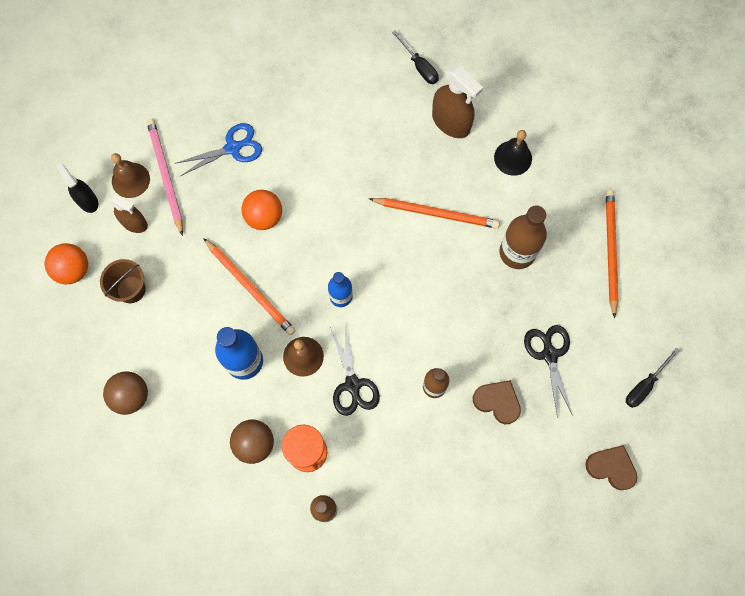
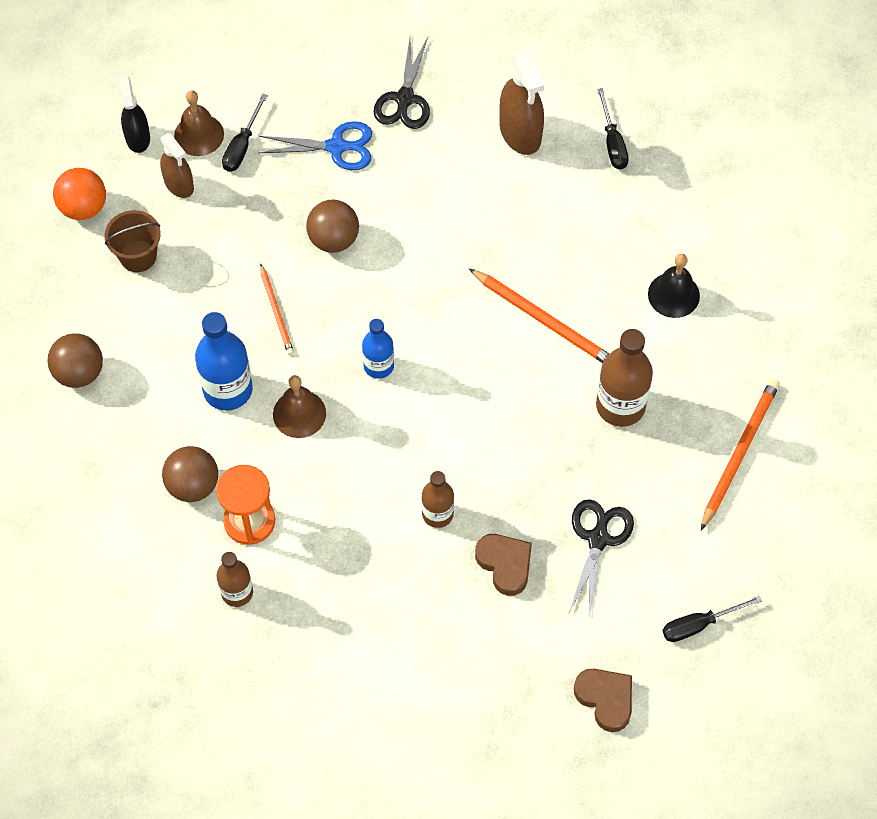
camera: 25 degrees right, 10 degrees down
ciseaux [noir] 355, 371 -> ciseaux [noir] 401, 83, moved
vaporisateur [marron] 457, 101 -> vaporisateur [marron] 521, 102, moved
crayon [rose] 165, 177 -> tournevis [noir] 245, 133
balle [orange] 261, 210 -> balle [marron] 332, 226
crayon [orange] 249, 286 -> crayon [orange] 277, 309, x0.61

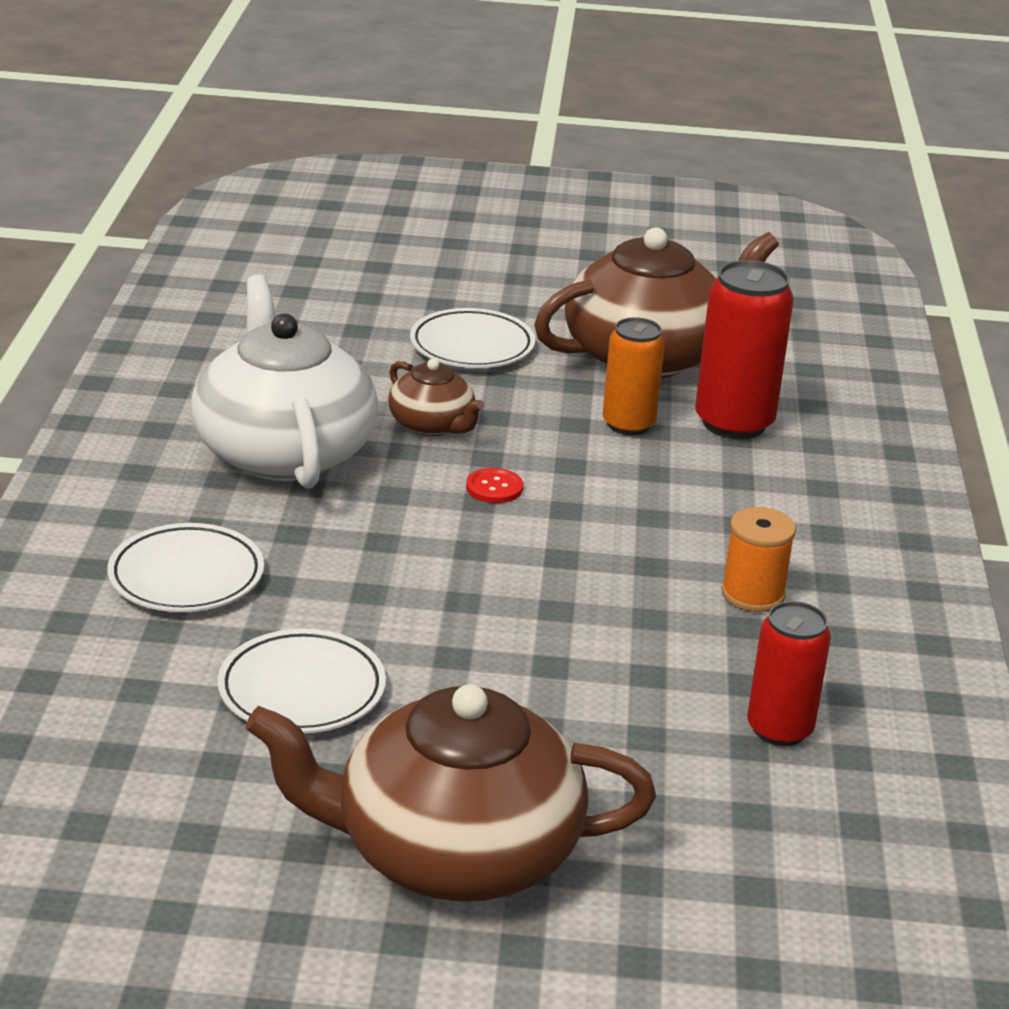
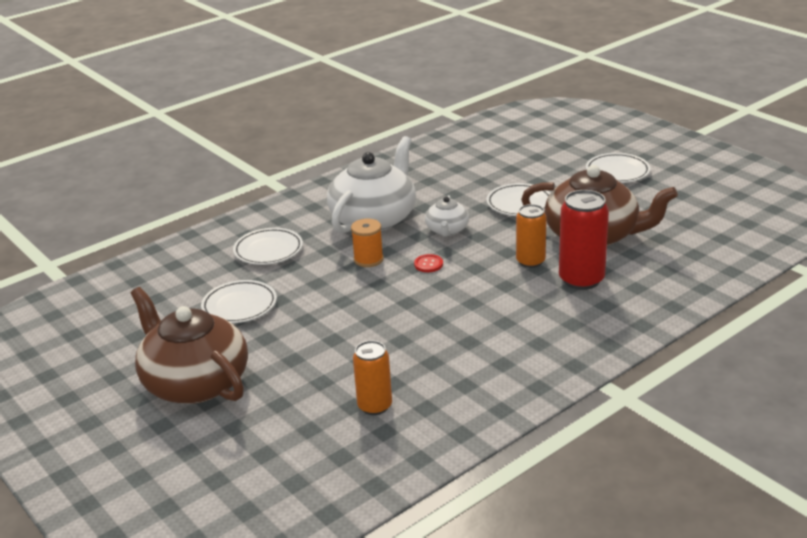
camera: 50 degrees right, 0 degrees up
none -> assiette [blanc] 618, 168
bobine [orange] 758, 559 -> bobine [orange] 367, 243, moved
théière [marron] 436, 397 -> théière [blanc] 447, 216
canette [rouge] 789, 673 -> canette [orange] 372, 378

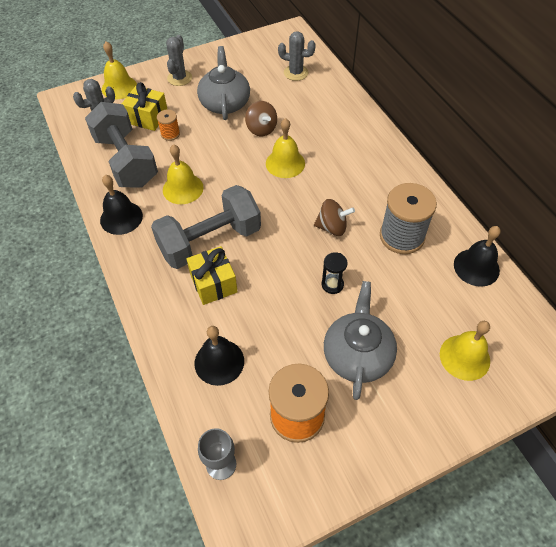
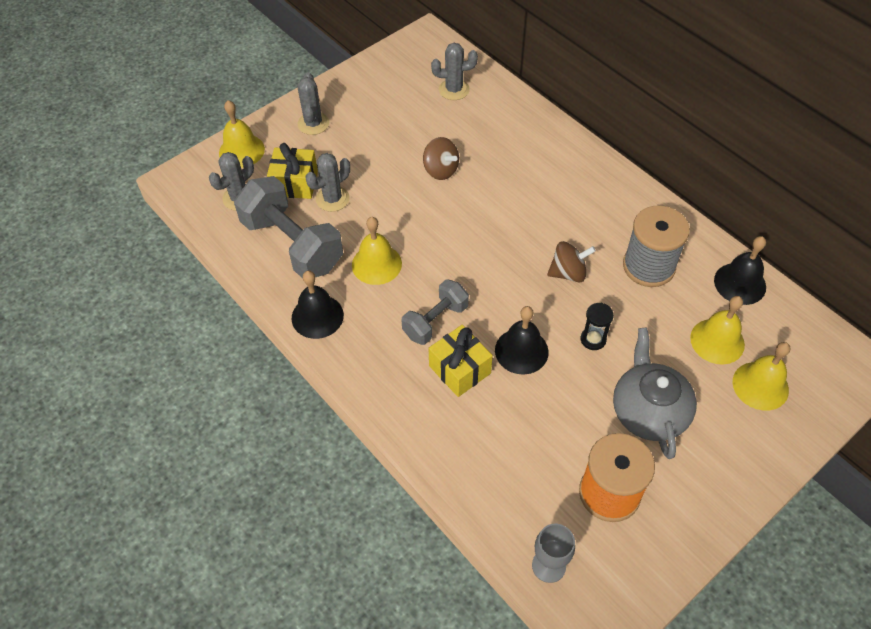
camera: 15 degrees left, 0 degrees up
théière [gris] 223, 83 -> none
cloche [noir] 219, 356 -> cloche [noir] 522, 340, moved
cloche [jaune] 285, 148 -> cloche [jaune] 717, 330, moved
bobine [orange] 168, 125 -> cactus [gris] 328, 182
haltère [gris] 206, 227 -> haltère [gris] 435, 312, x0.58

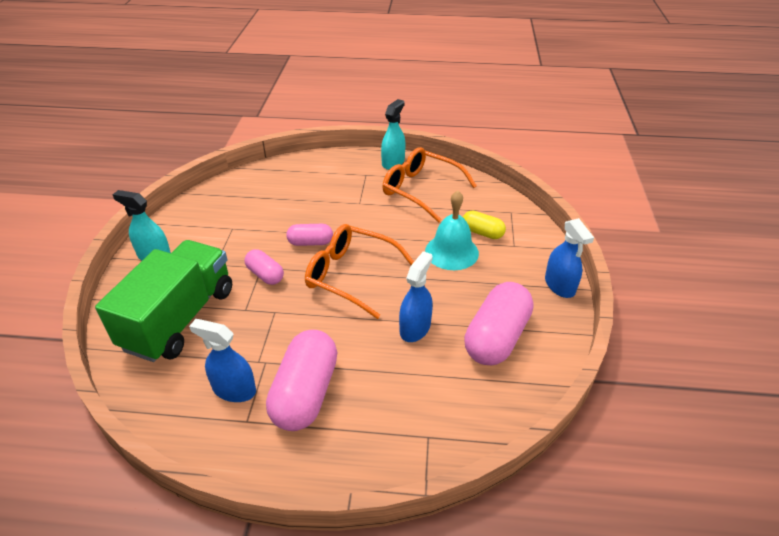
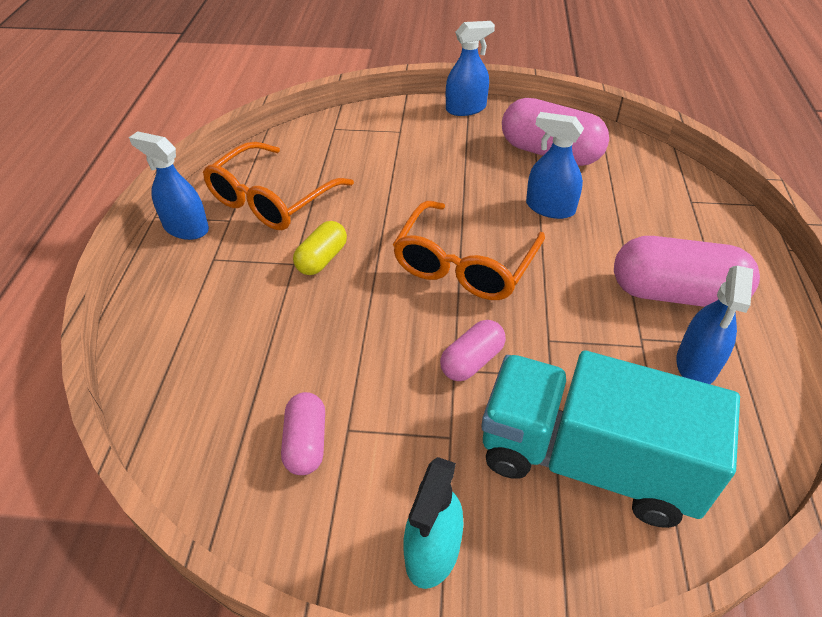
camera: 90 degrees left, 5 degrees up
cloche [turquoise] 452, 230 -> none
gélule [rose] 309, 235 -> gélule [rose] 303, 433, moved
gélule [jaune] 484, 224 -> gélule [jaune] 320, 248, moved
camion [vert] 163, 301 -> camion [turquoise] 610, 439
vaporisateur [turquoise] 393, 134 -> vaporisateur [bleu] 169, 185

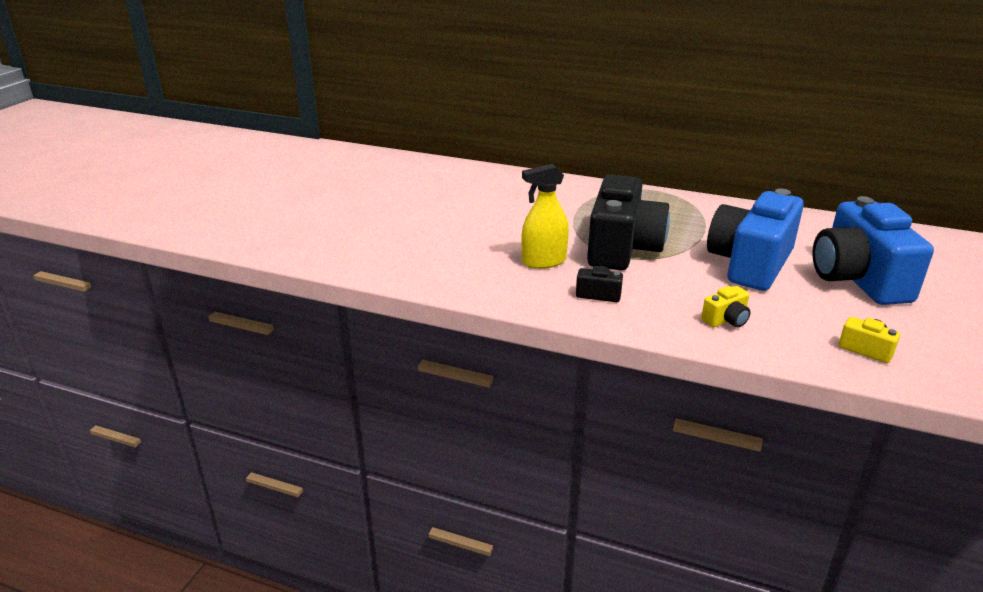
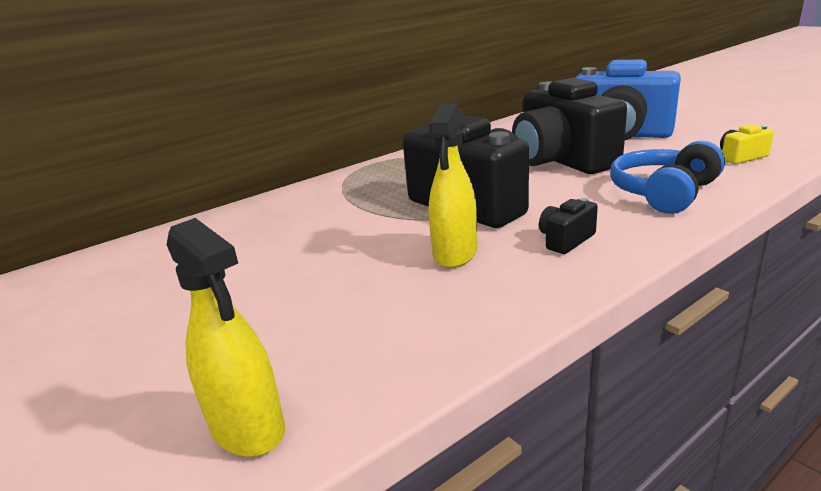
camera: 55 degrees left, 5 degrees down
none -> vaporisateur [jaune] 226, 337
appareil photo [jaune] 726, 306 -> casque audio [bleu] 667, 177
appareil photo [bleu] 755, 239 -> appareil photo [noir] 569, 126

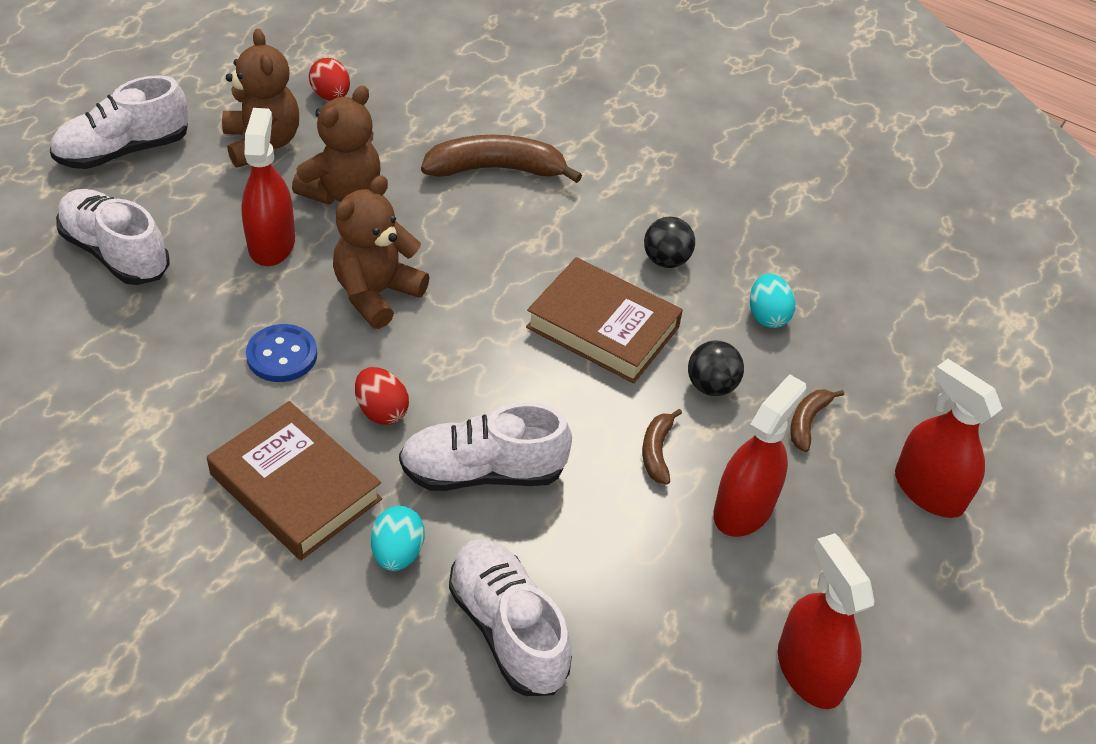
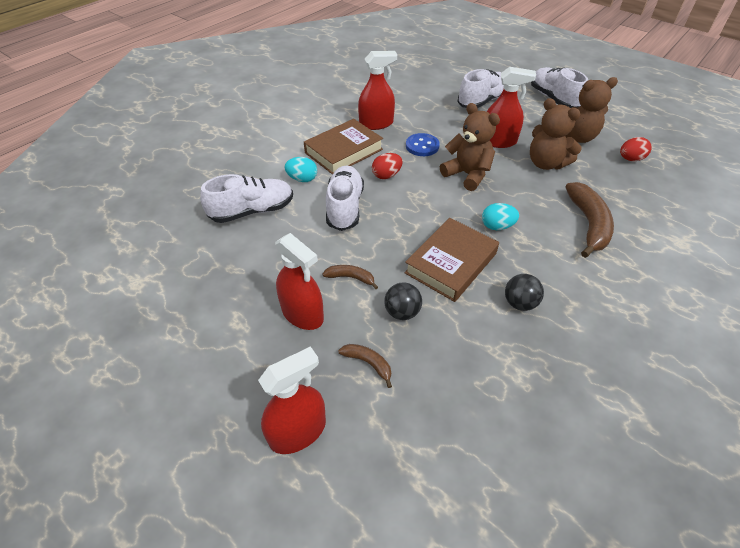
camera: 100 degrees right, 0 degrees up
œuf [turquoise] 772, 300 -> œuf [turquoise] 500, 216, moved
vaporisateur [rouge] 826, 621 -> vaporisateur [rouge] 377, 90, moved

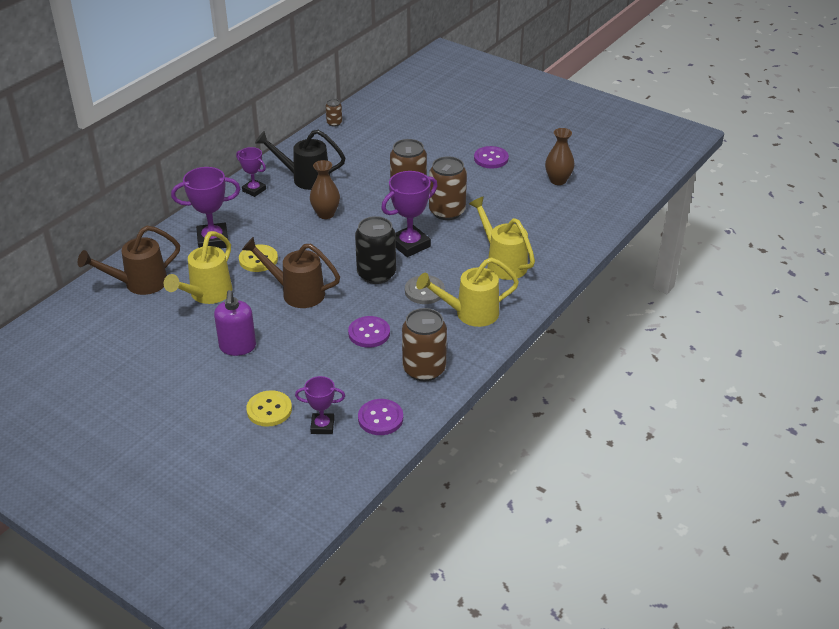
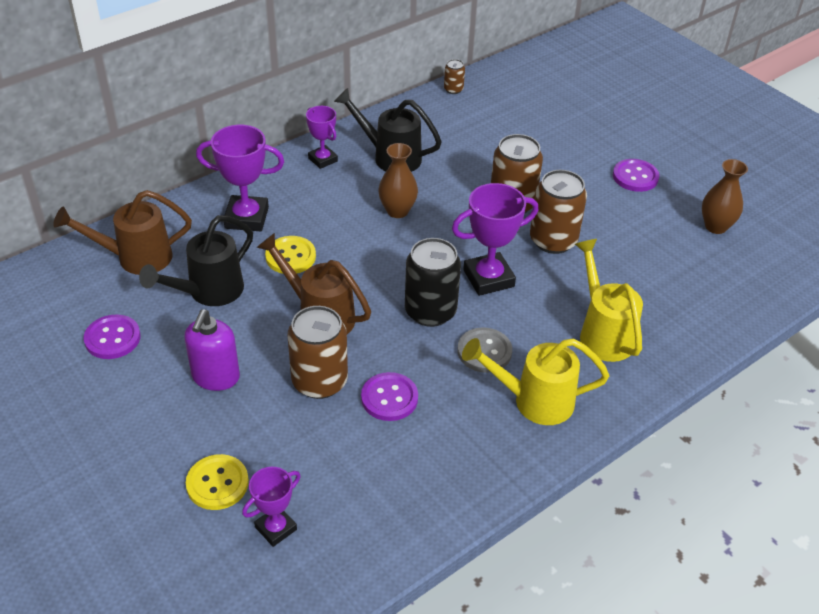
camera: 15 degrees right, 5 degrees up
bouton [violet] 380, 417 -> bouton [violet] 112, 336, moved
canette [marron] 424, 344 -> canette [marron] 318, 352, moved
arrosoir [jaune] 198, 267 -> arrosoir [noir] 196, 260
trophée [violet] 320, 405 -> trophée [violet] 271, 507, 60 degrees counterclockwise

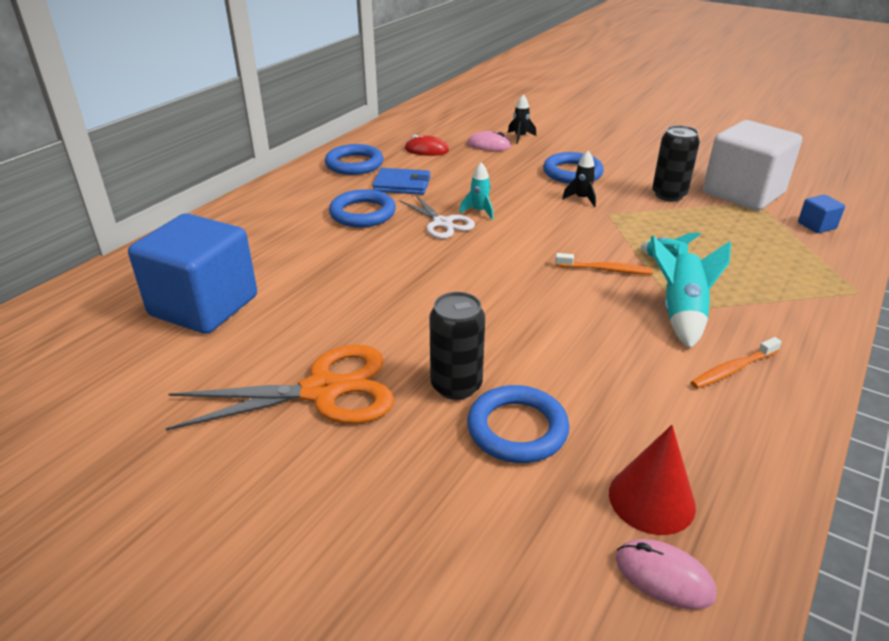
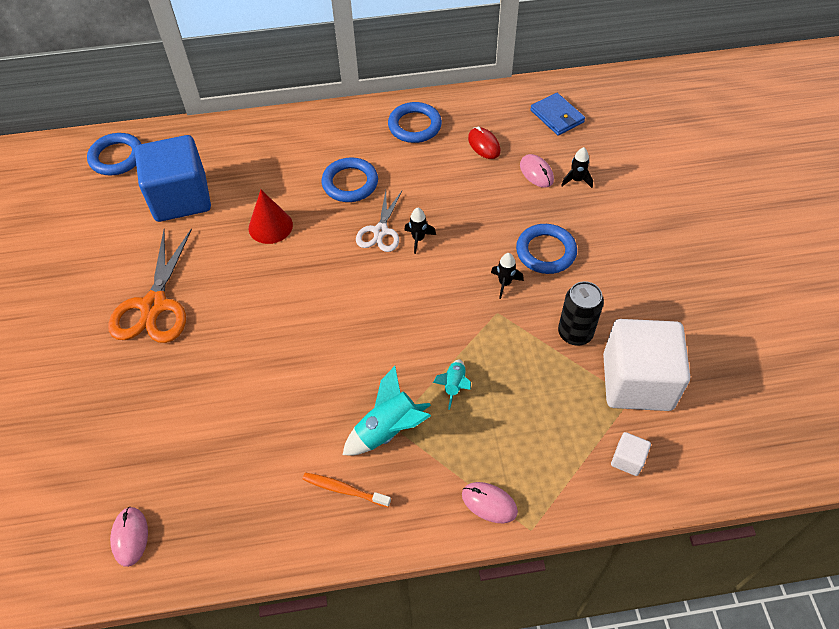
camera: 50 degrees right, 20 degrees up
canette [noir] 457, 346 -> none
brosse à dents [orange] 604, 264 -> none
none -> souris [rose] 490, 502
portefeuille [bleu] 401, 181 -> portefeuille [bleu] 557, 114, moved
anneau [bleu] 518, 424 -> anneau [bleu] 114, 154, moved
cône [rouge] 652, 480 -> cône [rouge] 271, 217, moved
fusée [turquoise] 476, 191 -> fusée [noir] 420, 231
cube [bleu] 821, 214 -> cube [blanc] 631, 454
ciseaux [orange] 280, 388 -> ciseaux [orange] 150, 285, 60 degrees clockwise

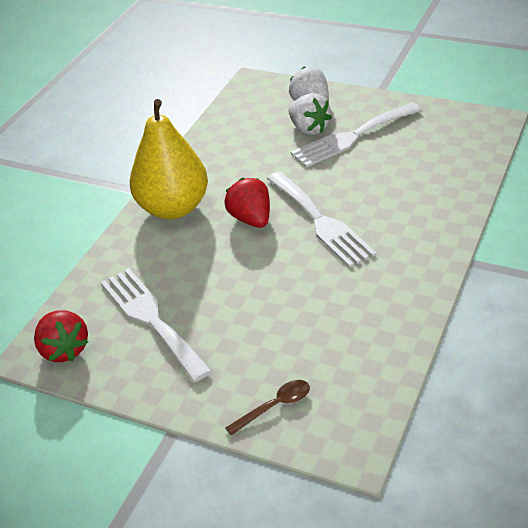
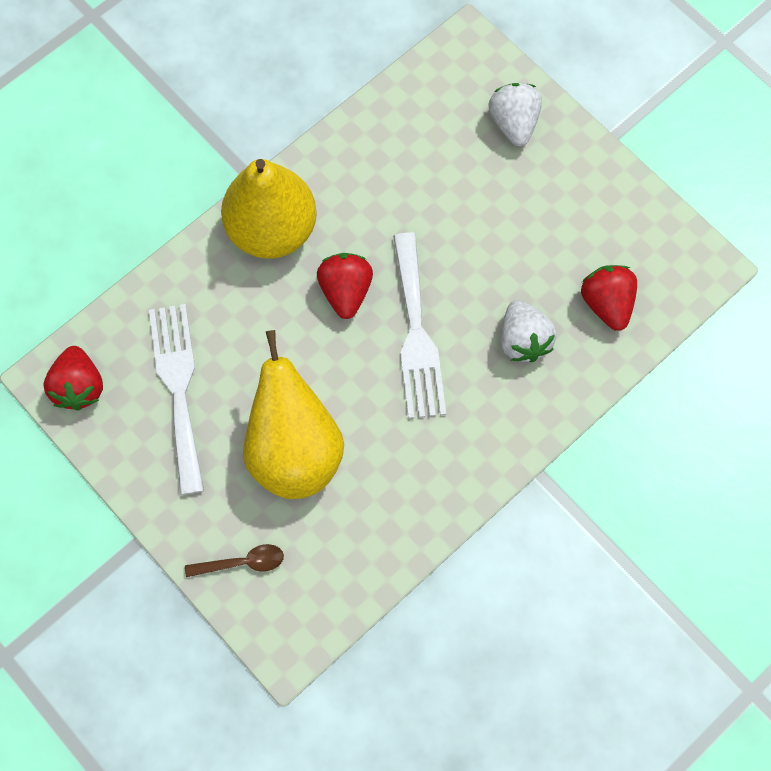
camera: 20 degrees right, 30 degrees up
fourchette [blanc] 356, 134 -> none
none -> poire [jaune] 293, 414
none -> fraise [rouge] 609, 298
fraise [blanc] 310, 114 -> fraise [blanc] 528, 331, moved

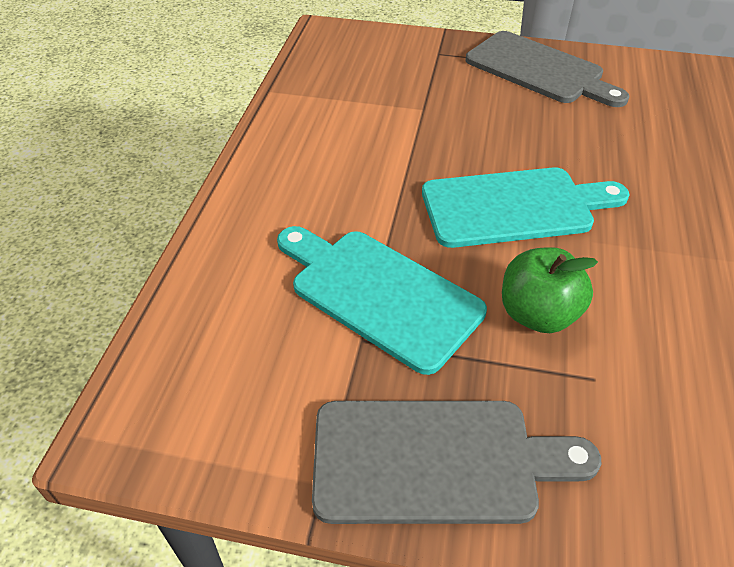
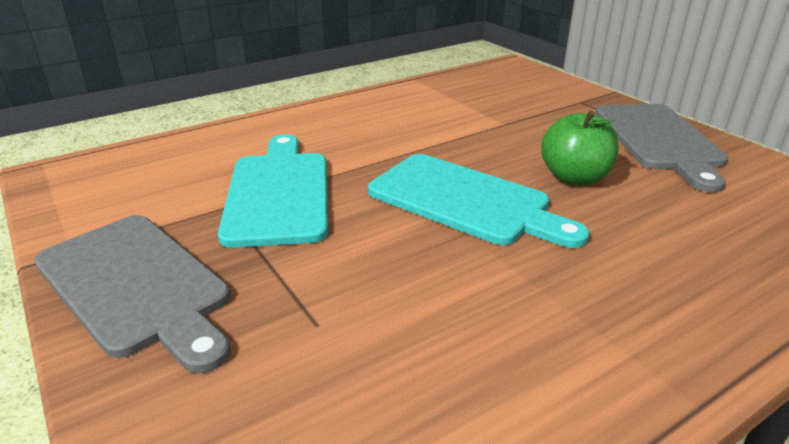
camera: 45 degrees right, 15 degrees down
pomme [vert] 550, 290 -> pomme [vert] 580, 148, moved

